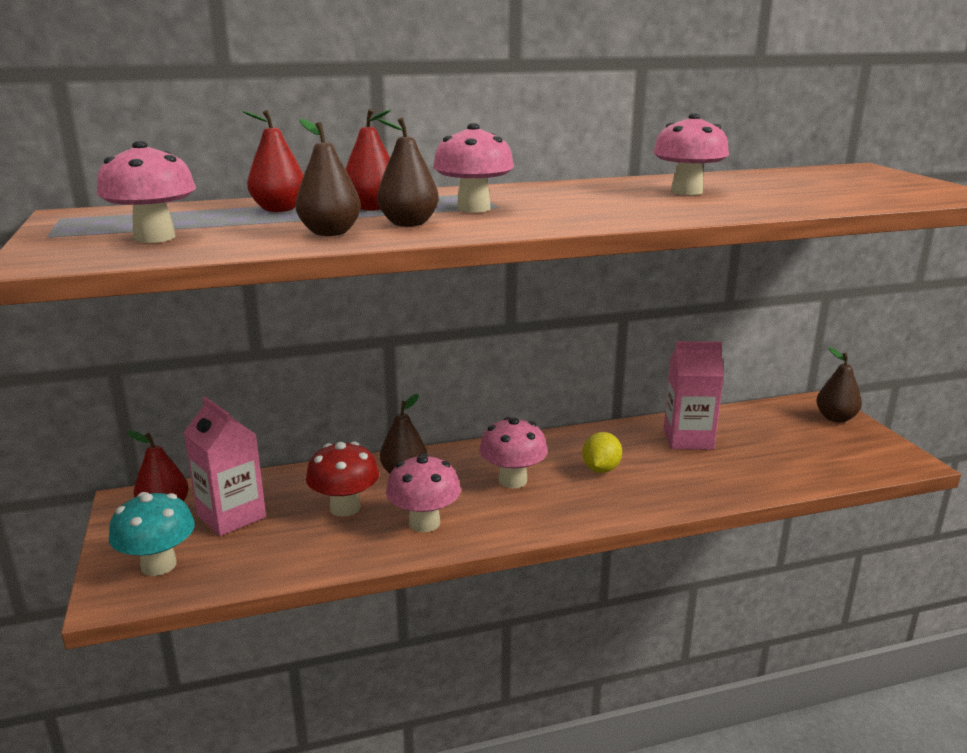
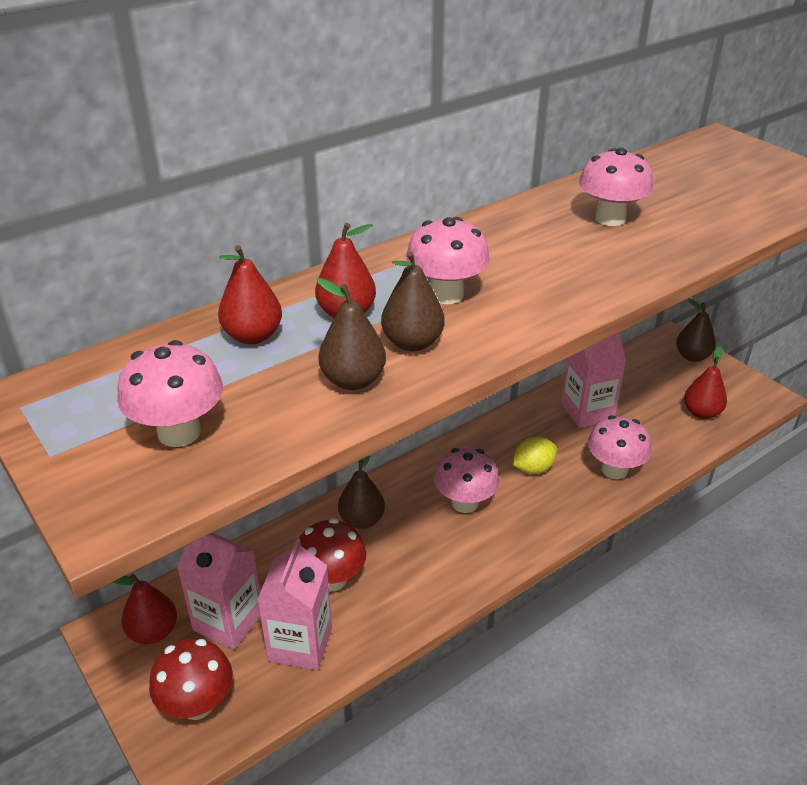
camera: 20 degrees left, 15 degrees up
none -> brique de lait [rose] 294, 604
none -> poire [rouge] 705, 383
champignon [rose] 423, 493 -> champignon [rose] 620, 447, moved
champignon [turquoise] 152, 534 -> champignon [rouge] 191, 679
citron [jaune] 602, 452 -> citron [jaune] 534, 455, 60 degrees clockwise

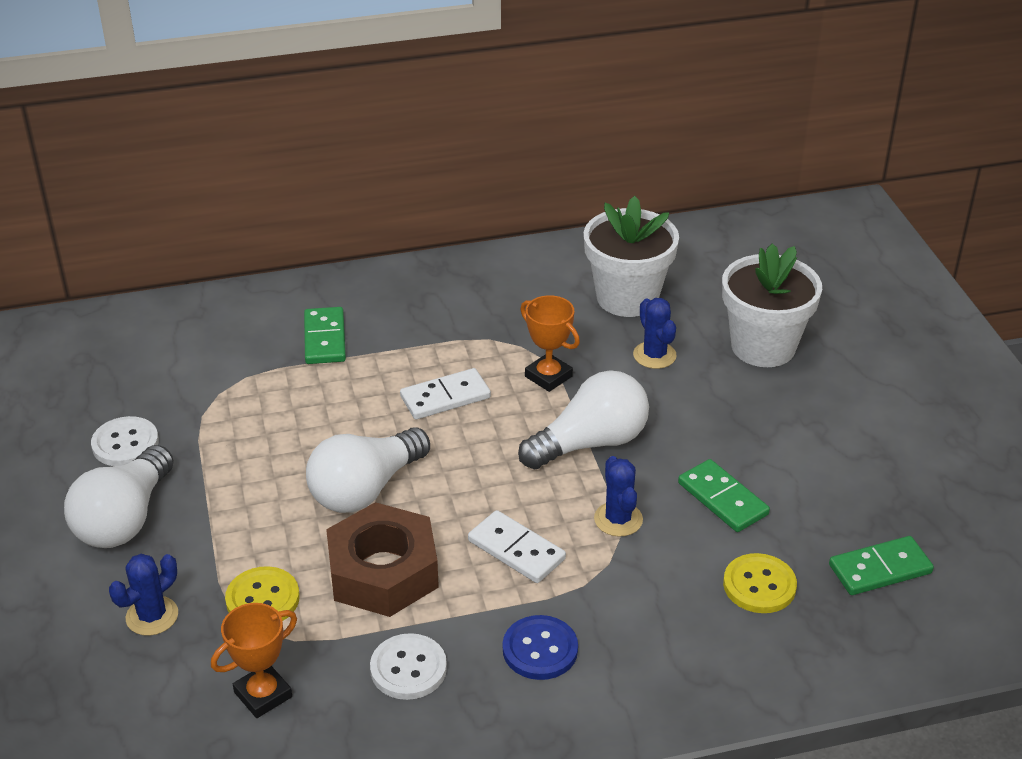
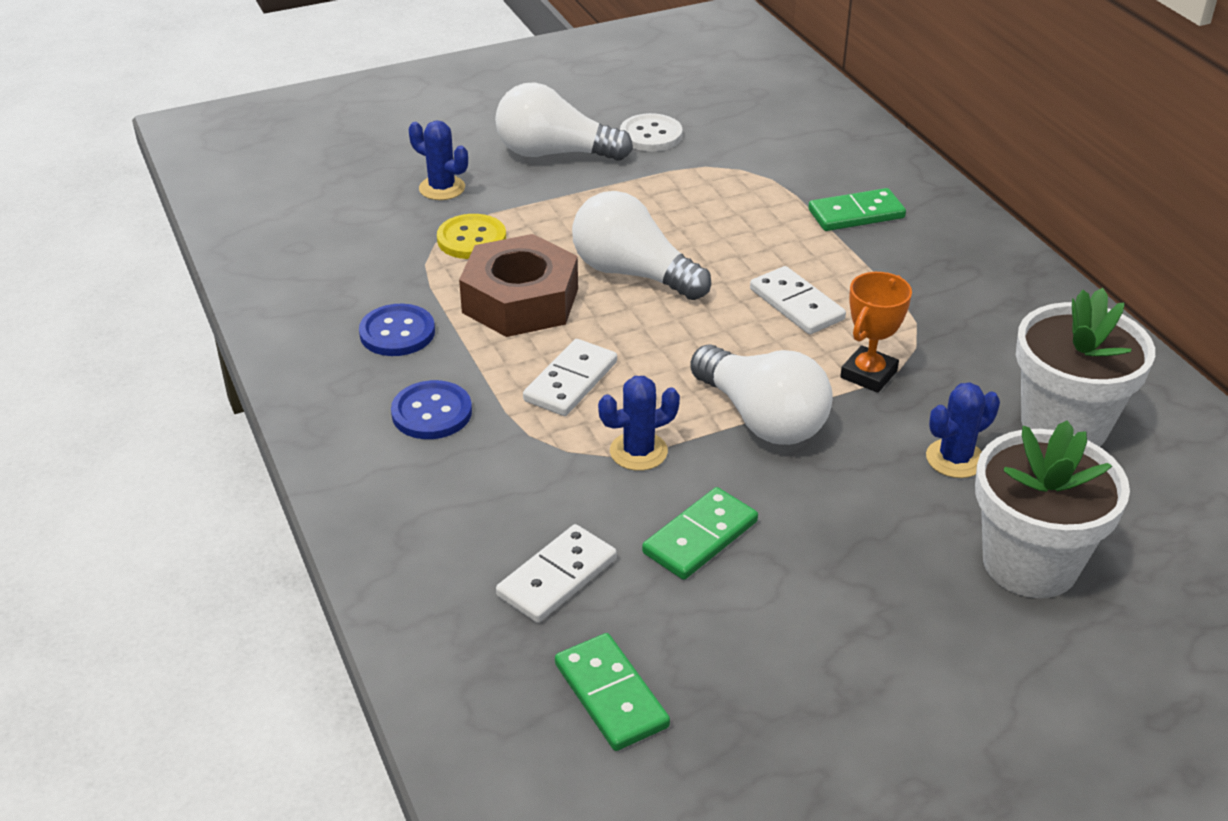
camera: 80 degrees right, 0 degrees up
trophée [orange] 254, 660 -> none
bouton [jaune] 760, 583 -> domino [blanc] 556, 573
bouton [blanc] 408, 666 -> bouton [bleu] 397, 330

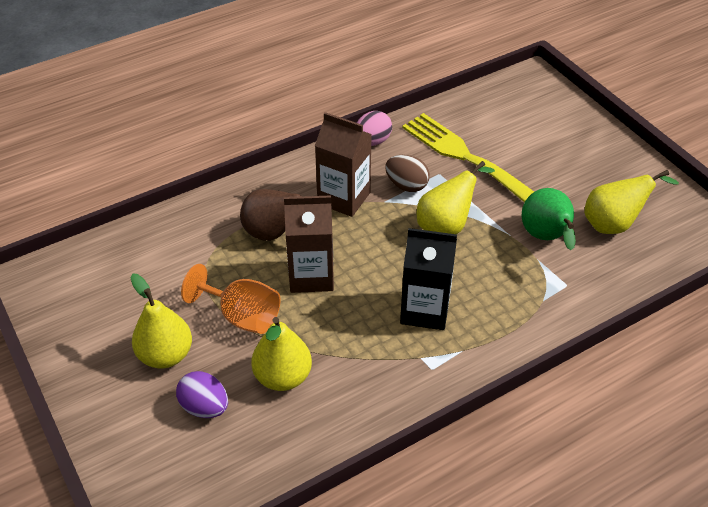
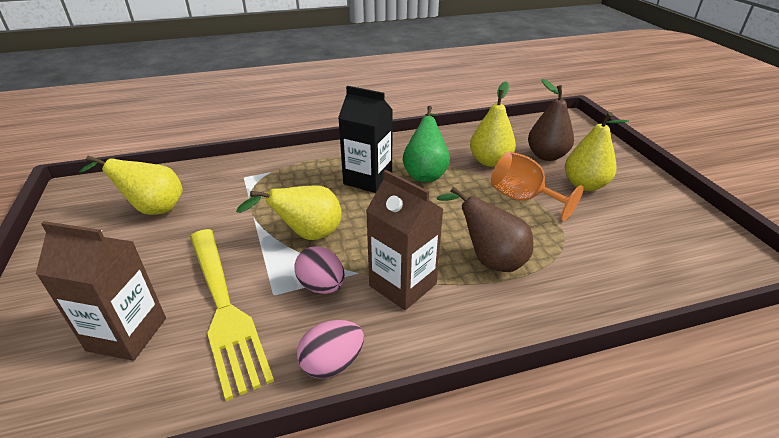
camera: 165 degrees left, 10 degrees down
brique de lait [marron] 309, 244 -> brique de lait [marron] 101, 291, moved
poire [vert] 549, 219 -> poire [vert] 426, 144, moved
œuf [violet] 202, 394 -> poire [marron] 551, 120
œuf [marron] 408, 173 -> œuf [rose] 319, 270

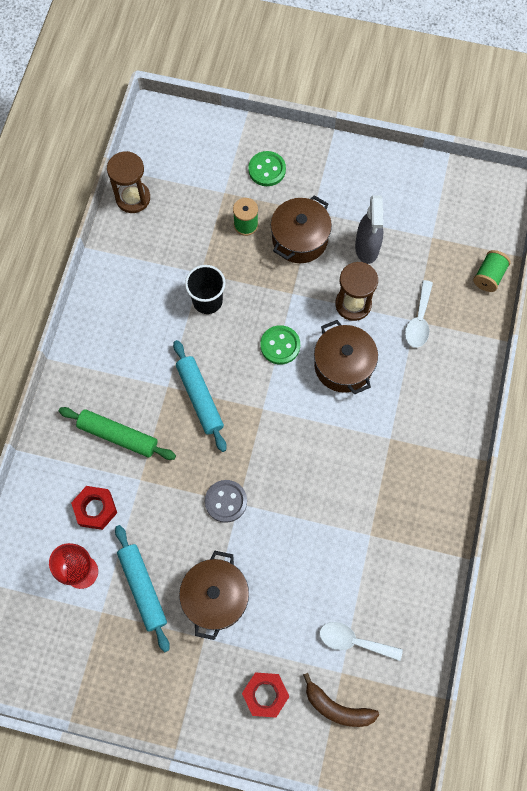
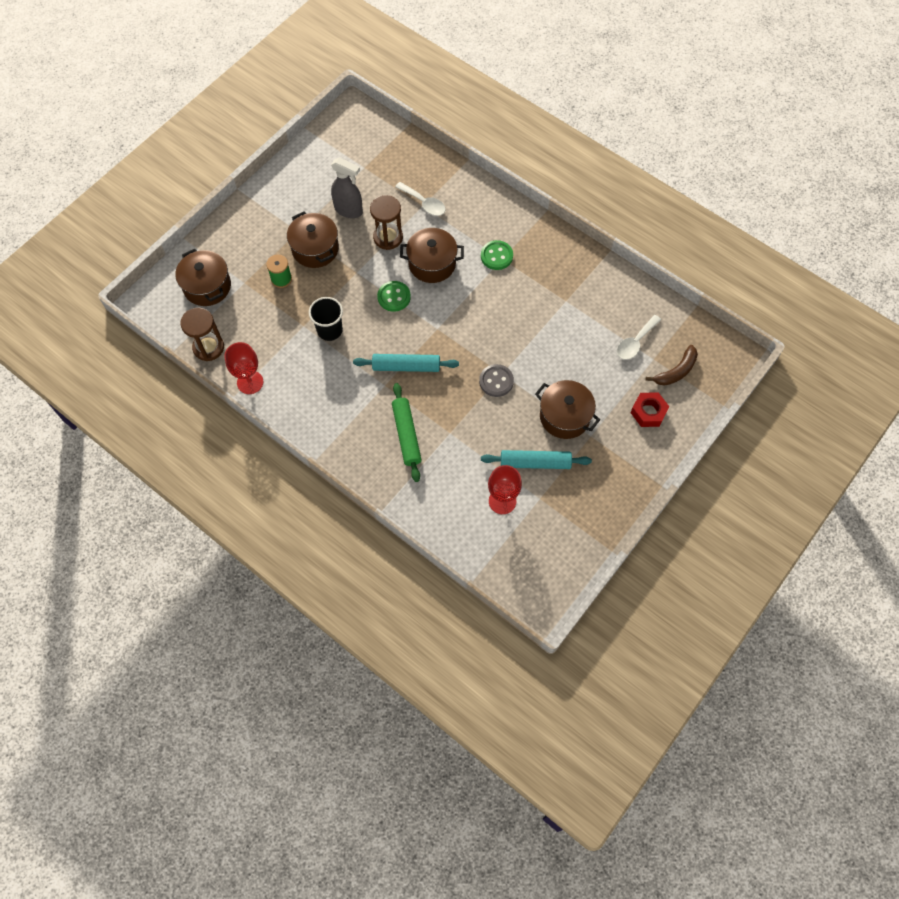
camera: 65 degrees left, 5 degrees down
écrou [rouge] 94, 508 -> none
bobine [vert] 492, 271 -> none
none -> marmite [marron] 203, 277
none -> verre à pied [rouge] 243, 368
bouton [vert] 267, 168 -> bouton [vert] 497, 255, moved
rouleau à pâtisserie [vert] 117, 433 -> rouleau à pâtisserie [vert] 407, 432, 60 degrees counterclockwise

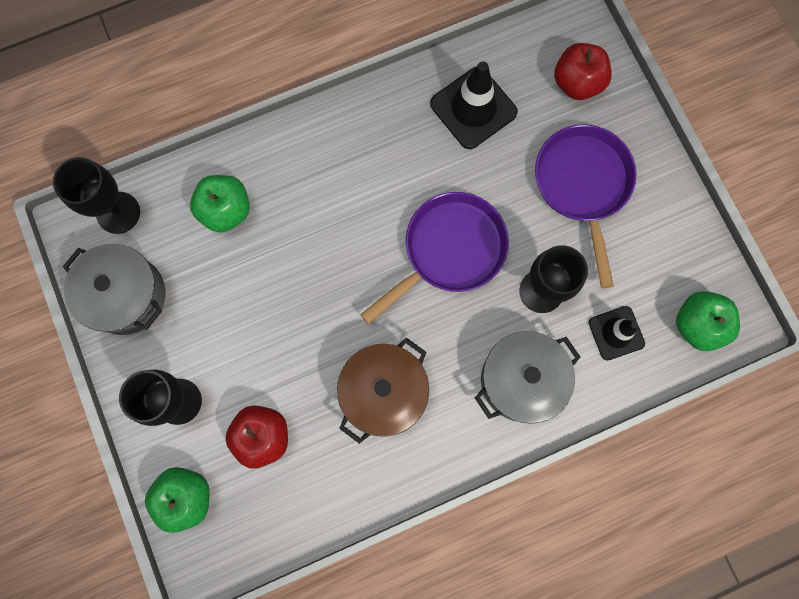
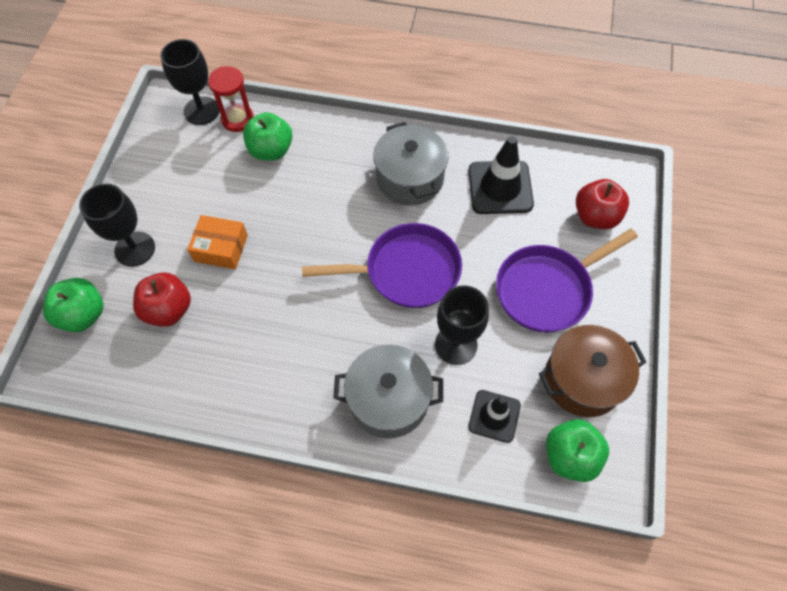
camera: 35 degrees right, 15 degrees down
none -> boîte [orange] 217, 242
none -> sablier [rouge] 231, 99
marmite [gris] 113, 289 -> marmite [gris] 411, 163, moved
marmite [marron] 383, 391 -> marmite [marron] 592, 371, moved
poêle [violet] 586, 206 -> poêle [violet] 567, 281, 150 degrees counterclockwise

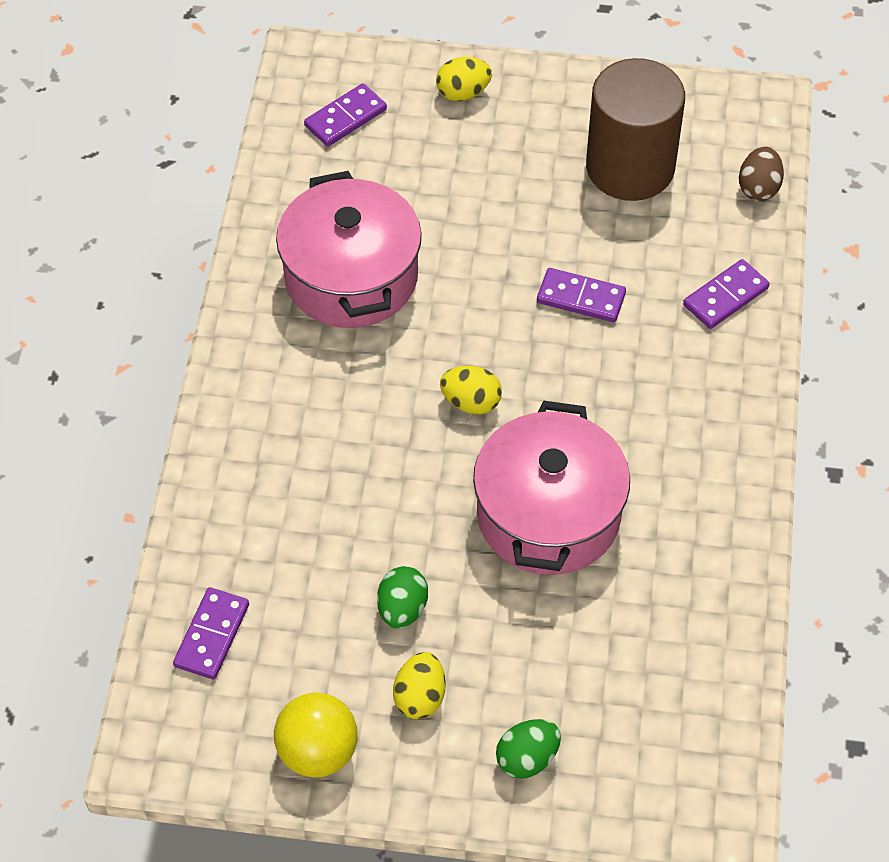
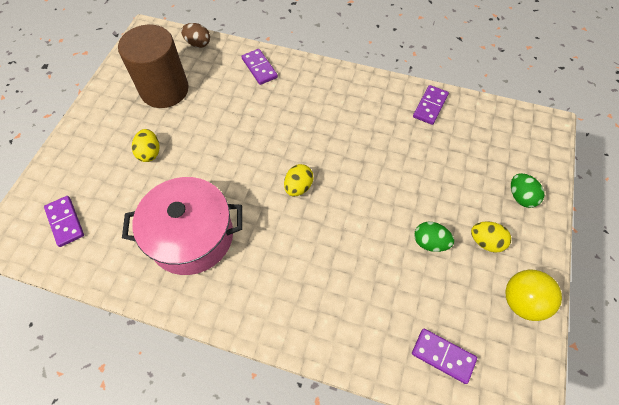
camera: 80 degrees left, 5 degrees up
marmite [rose] 551, 488 -> none
œuf [jaune] 464, 79 -> œuf [jaune] 145, 145, moved
domino [violet] 581, 295 -> domino [violet] 431, 105, moved

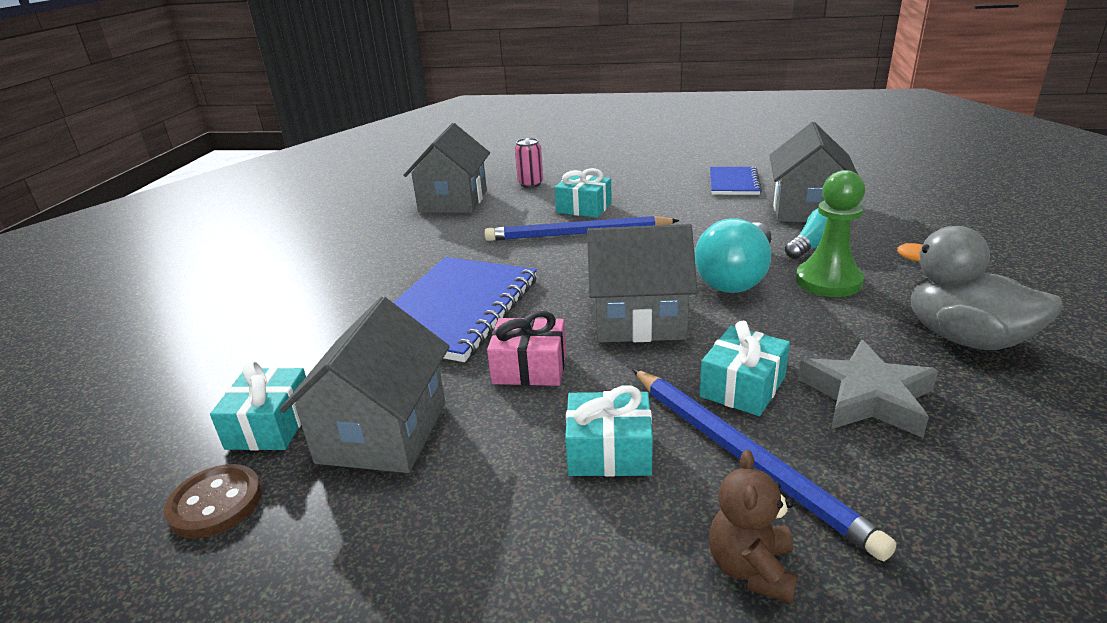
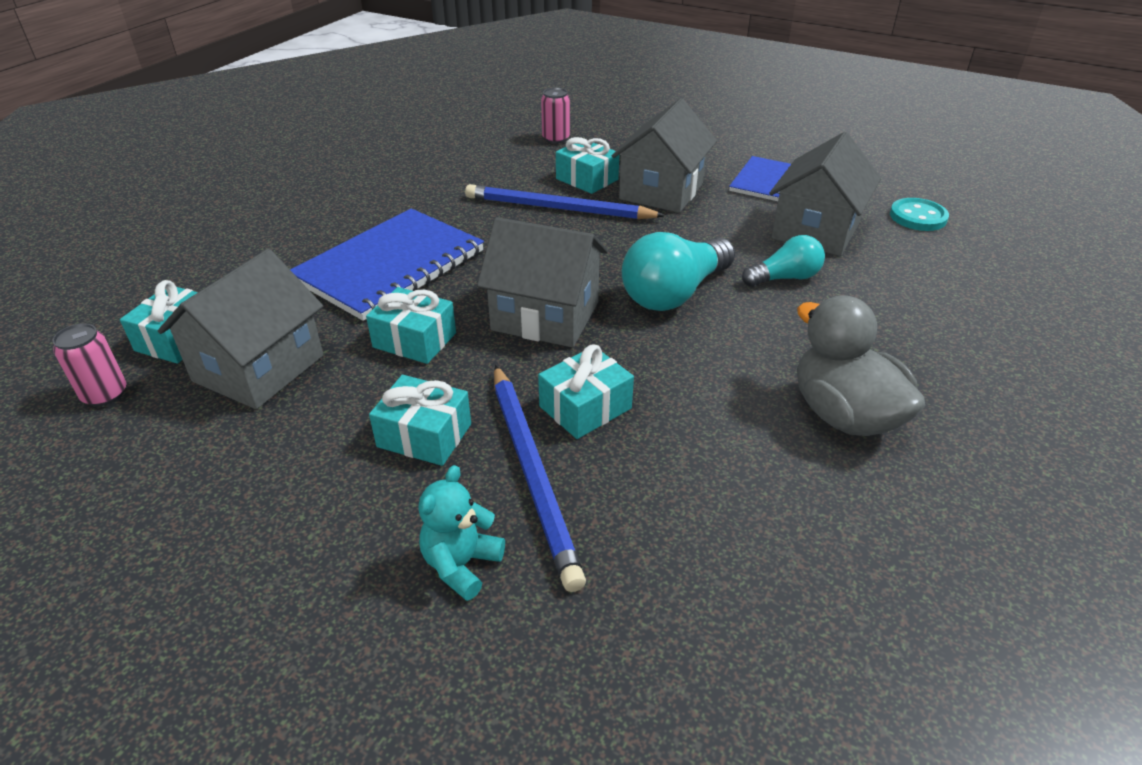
camera: 15 degrees right, 10 degrees up
pion [vert] 830, 233 -> none
étoile [gris] 868, 389 -> none
none -> bouton [turquoise] 919, 214
maison [gris] 446, 168 -> maison [gris] 664, 155, moved
bouton [marron] 213, 501 -> canette [rose] 90, 364
cadeau [rose] 526, 348 -> cadeau [turquoise] 411, 325
ours en peluche [marron] 753, 527 -> ours en peluche [turquoise] 462, 533

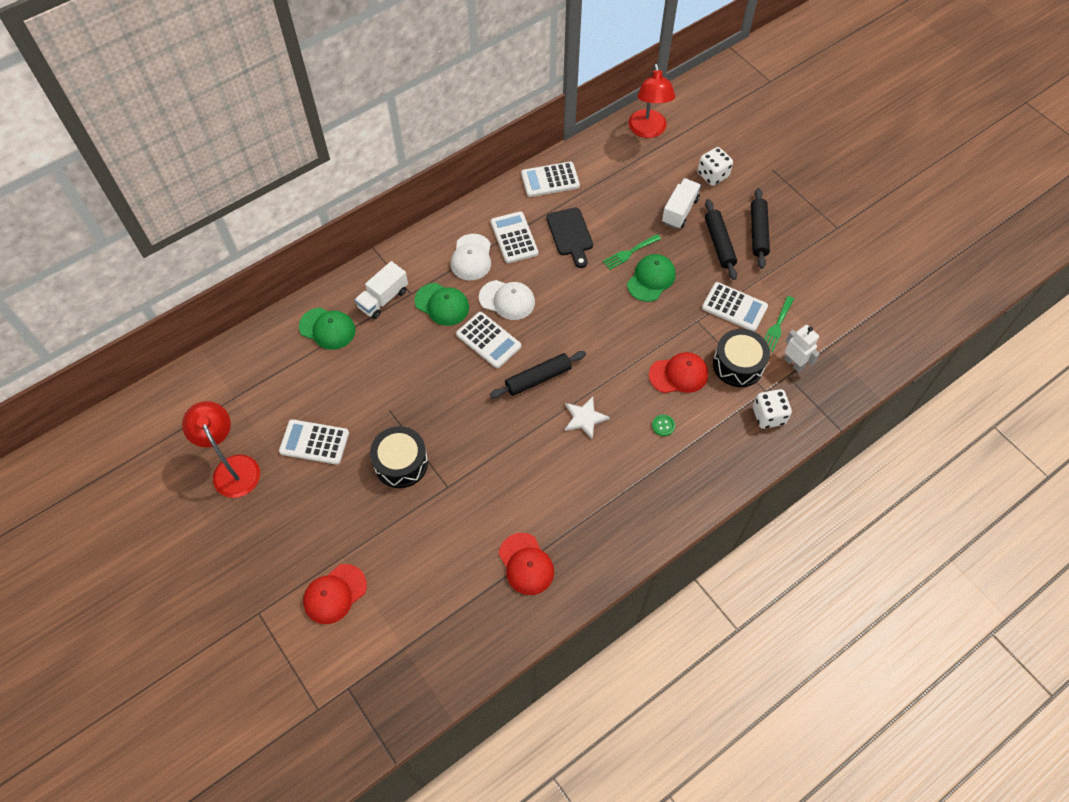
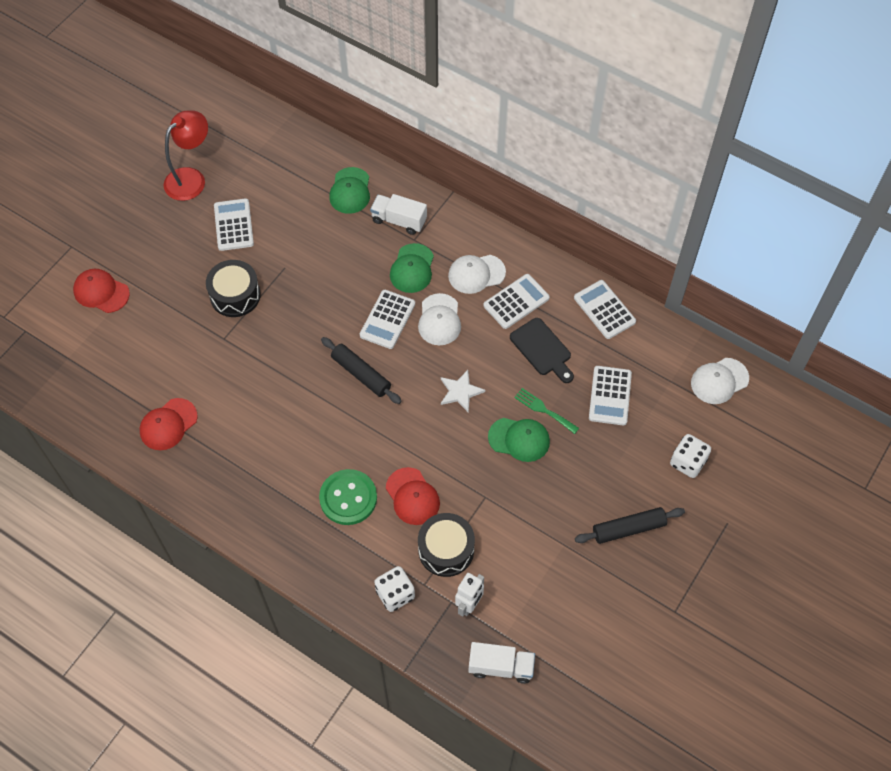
camera: 70 degrees right, 0 degrees up
rouleau à pâtisserie [noir] 721, 239 -> none
fourchette [vert] 779, 324 -> none
étoile [blanc] 587, 418 -> étoile [blanc] 463, 391, moved
camion [blanc] 681, 203 -> camion [blanc] 501, 663, moved
calculatrice [blanc] 735, 306 -> calculatrice [blanc] 610, 396, moved
lampe [rouge] 652, 101 -> casquette [blanc] 720, 381
planche à découper [noir] 569, 238 -> planche à découper [noir] 542, 350, 90 degrees counterclockwise
bouton [vert] 663, 425 -> bouton [vert] 348, 497, x2.41

